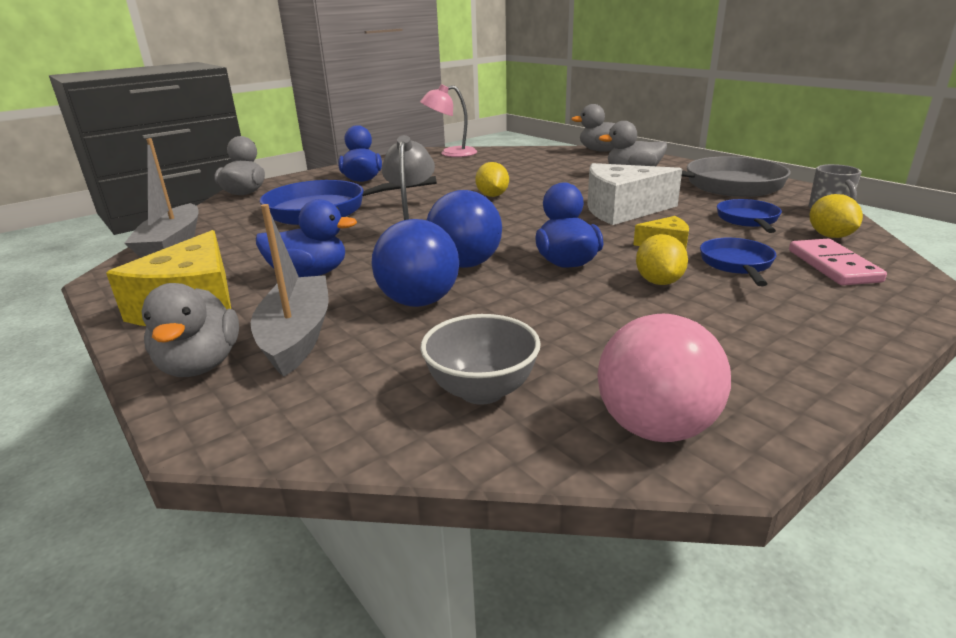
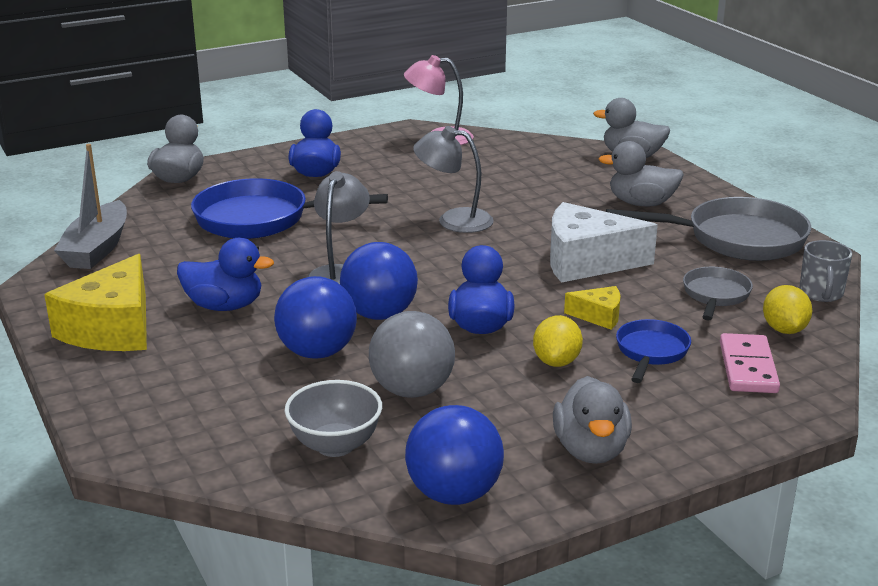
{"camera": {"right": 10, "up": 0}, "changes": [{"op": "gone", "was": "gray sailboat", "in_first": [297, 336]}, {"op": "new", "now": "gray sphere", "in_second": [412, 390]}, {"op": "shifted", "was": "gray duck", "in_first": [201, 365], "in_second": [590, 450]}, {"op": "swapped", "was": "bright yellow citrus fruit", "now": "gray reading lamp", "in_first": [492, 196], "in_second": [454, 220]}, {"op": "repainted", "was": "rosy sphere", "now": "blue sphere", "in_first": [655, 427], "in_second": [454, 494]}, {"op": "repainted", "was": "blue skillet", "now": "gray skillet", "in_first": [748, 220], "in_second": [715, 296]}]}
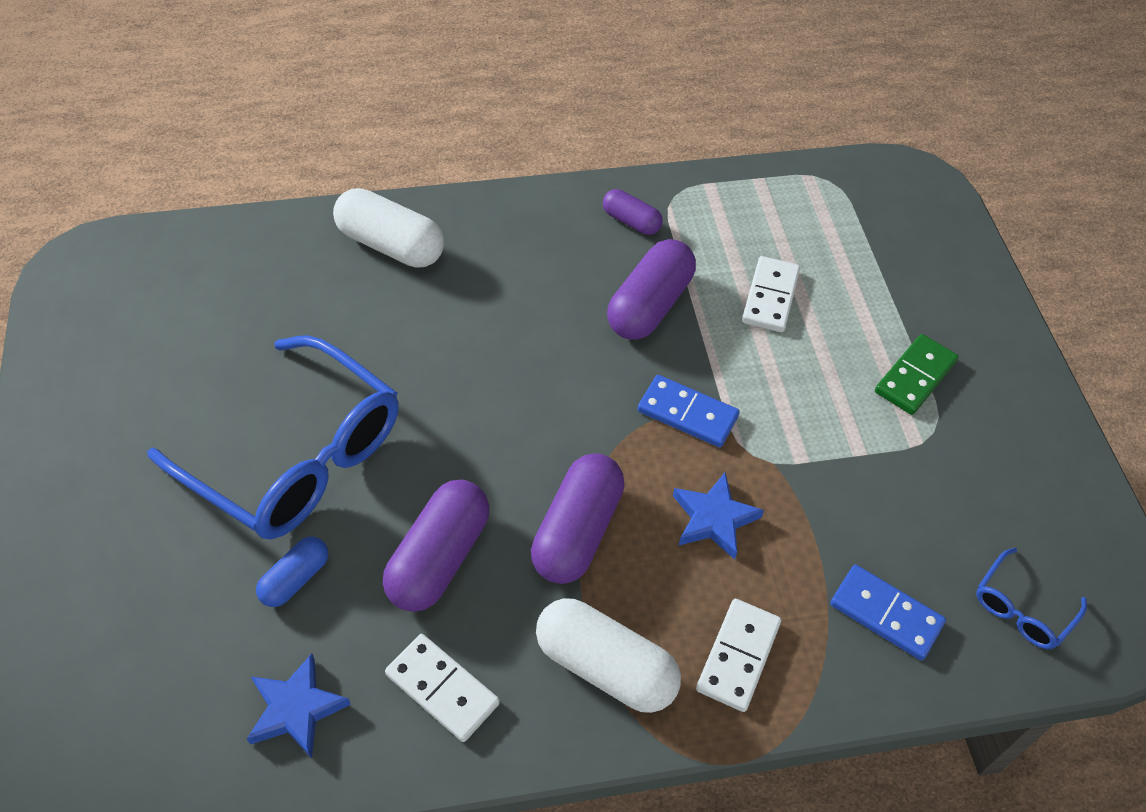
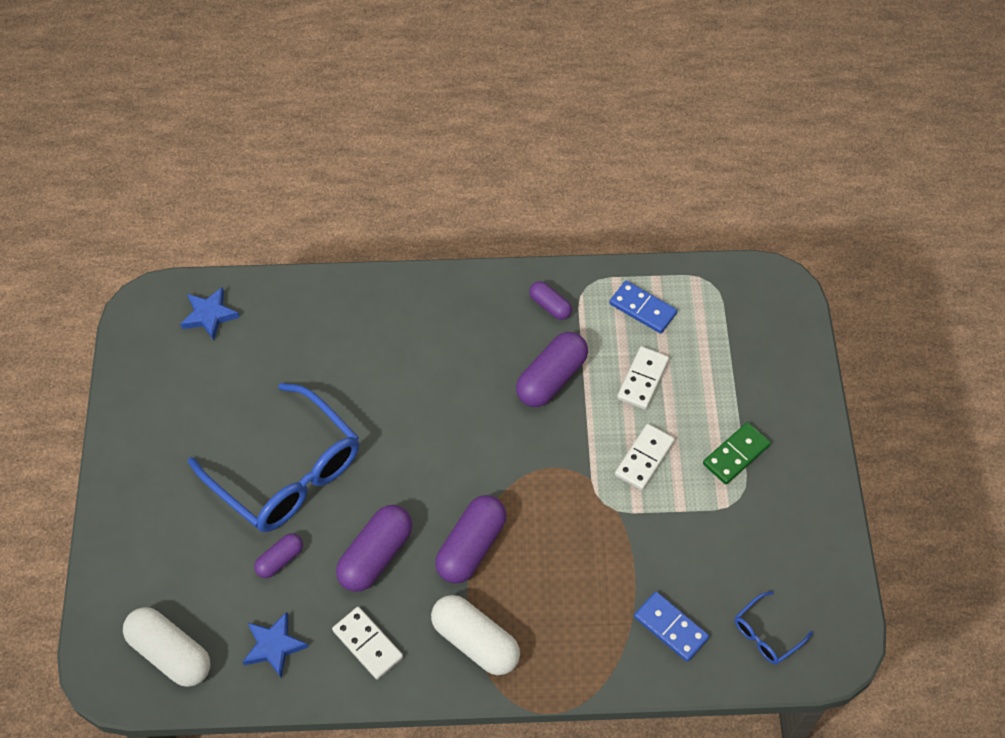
{"camera": {"right": 10, "up": 5}, "changes": [{"op": "shifted", "was": "white pill", "in_first": [391, 245], "in_second": [170, 653]}, {"op": "shifted", "was": "blue domino tile", "in_first": [687, 414], "in_second": [642, 309]}, {"op": "shifted", "was": "blue star", "in_first": [713, 519], "in_second": [209, 315]}, {"op": "shifted", "was": "white domino tile", "in_first": [738, 656], "in_second": [644, 458]}, {"op": "repainted", "was": "blue pill", "now": "violet pill", "in_first": [295, 579], "in_second": [280, 560]}]}
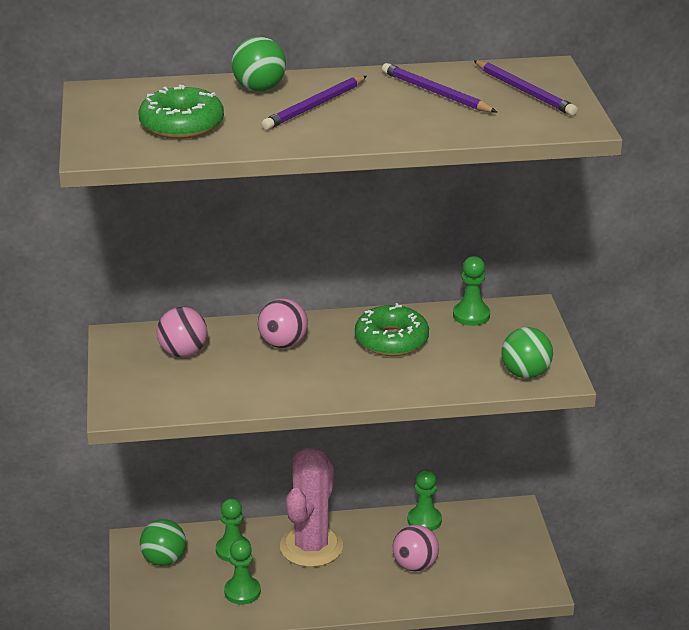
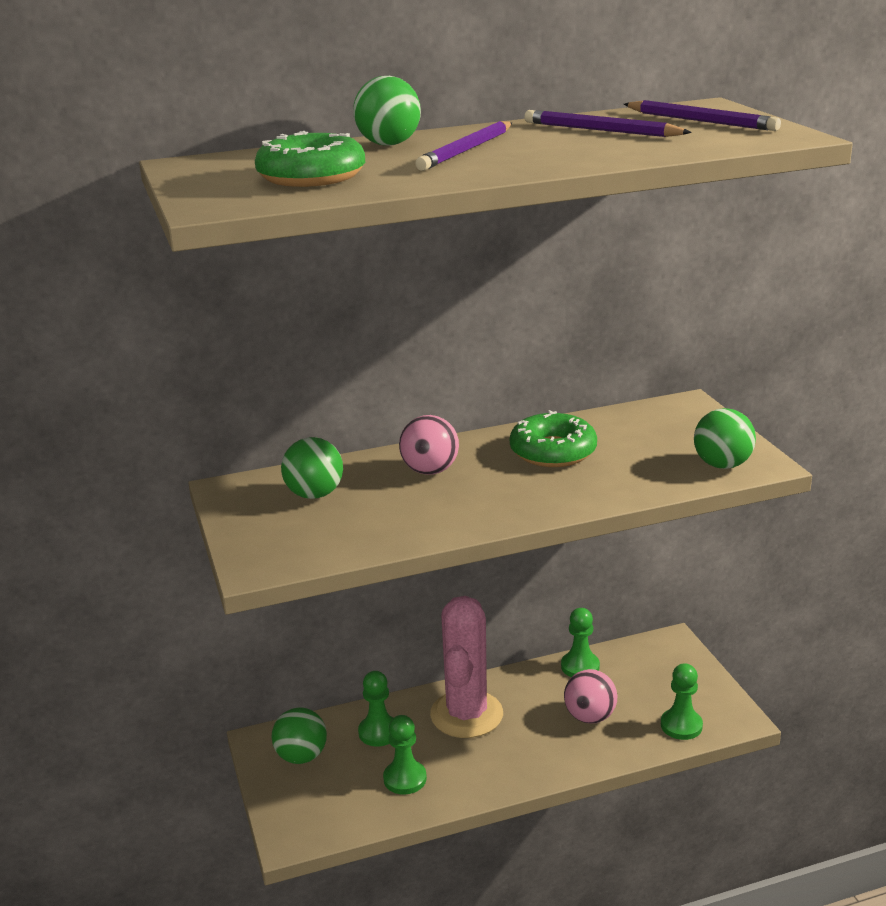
{"camera": {"right": -10, "up": -5}, "changes": [{"op": "shifted", "was": "green pawn", "in_first": [471, 315], "in_second": [681, 725]}, {"op": "repainted", "was": "rosy sphere", "now": "green sphere", "in_first": [183, 353], "in_second": [314, 494]}]}
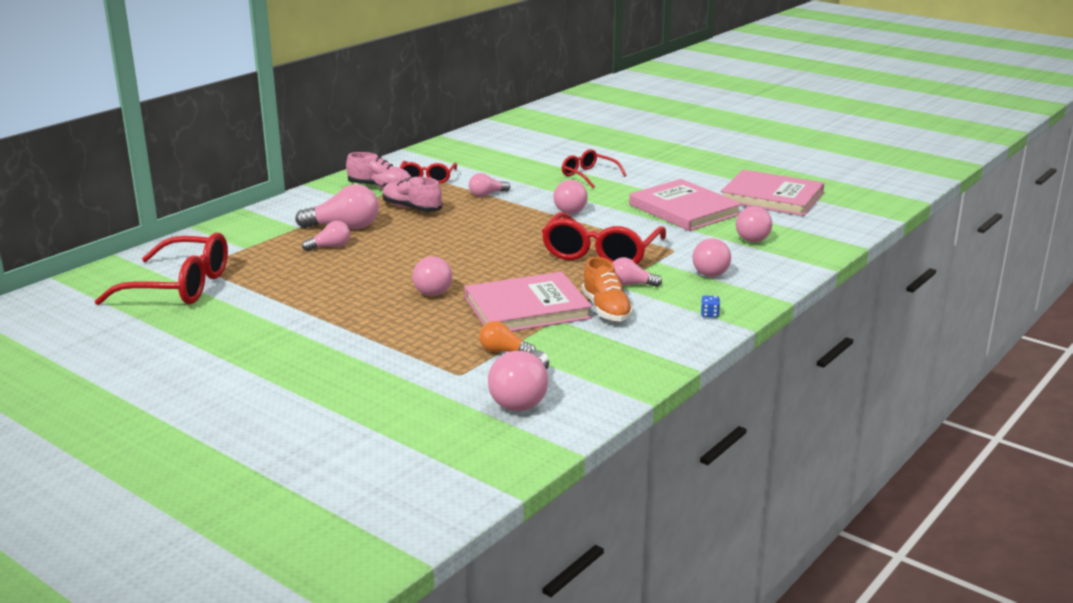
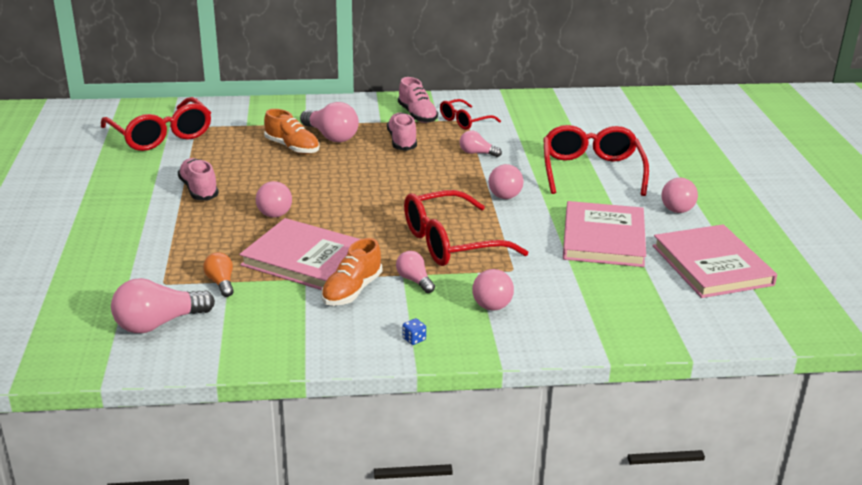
{"camera": {"right": 45, "up": 5}, "changes": [{"op": "new", "now": "rosy sneaker", "in_second": [199, 190]}, {"op": "shifted", "was": "rosy sphere", "in_first": [752, 240], "in_second": [677, 210]}, {"op": "swapped", "was": "rosy bulb", "now": "orange-coloured sneaker", "in_first": [330, 247], "in_second": [292, 147]}, {"op": "scaled", "was": "crimson glasses", "in_first": [588, 175], "in_second": [591, 171], "ratio": 1.76}]}
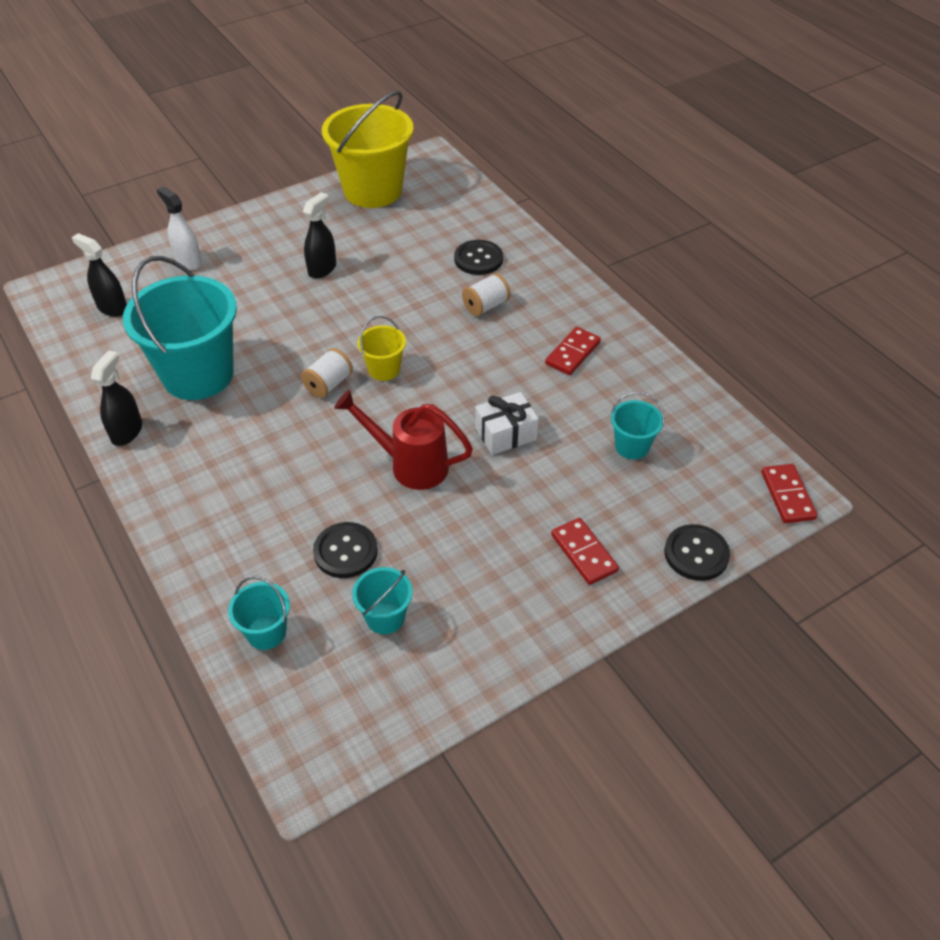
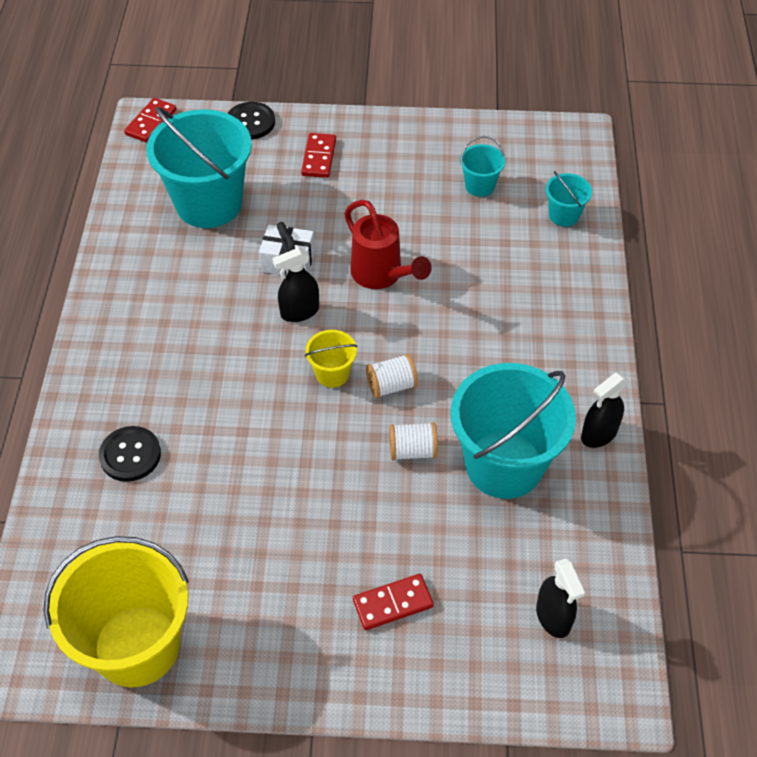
{"camera": {"right": -145, "up": 5}, "changes": [{"op": "gone", "was": "white spray cleaner", "in_first": [188, 261]}, {"op": "gone", "was": "black button", "in_first": [345, 551]}, {"op": "shifted", "was": "black spray cleaner", "in_first": [322, 269], "in_second": [299, 312]}, {"op": "shifted", "was": "white bobbin", "in_first": [485, 306], "in_second": [413, 450]}, {"op": "shifted", "was": "crimson domino tile", "in_first": [572, 353], "in_second": [393, 603]}, {"op": "scaled", "was": "teal sand bucket", "in_first": [632, 446], "in_second": [209, 203], "ratio": 2.2}]}
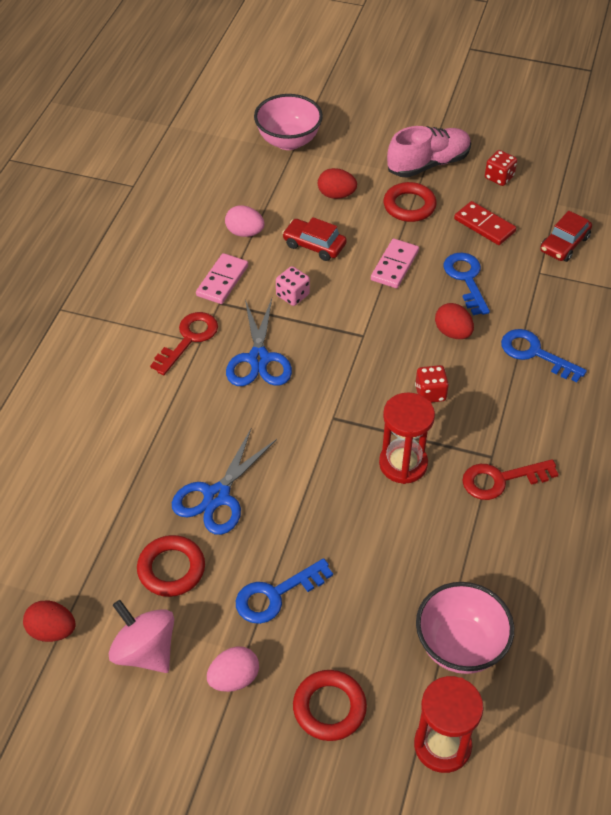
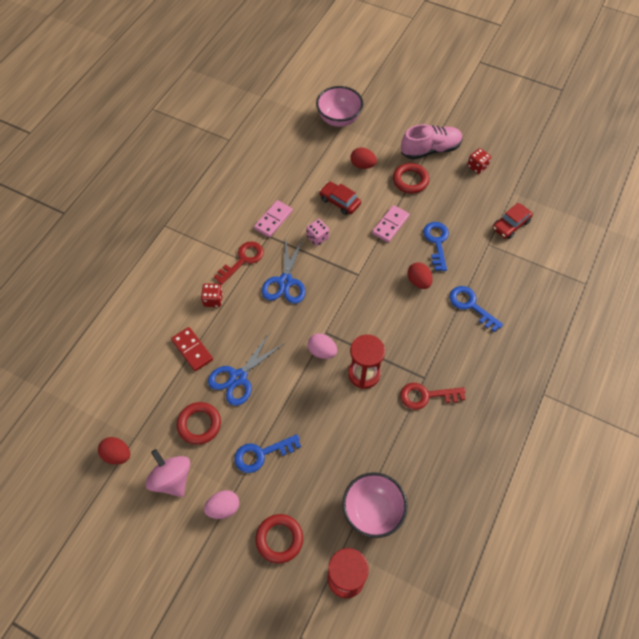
{"camera": {"right": 10, "up": 10}, "changes": [{"op": "shifted", "was": "rosy toy egg", "in_first": [245, 233], "in_second": [322, 351]}, {"op": "shifted", "was": "crimson die", "in_first": [430, 393], "in_second": [213, 300]}, {"op": "shifted", "was": "crimson domino tile", "in_first": [484, 225], "in_second": [192, 350]}]}
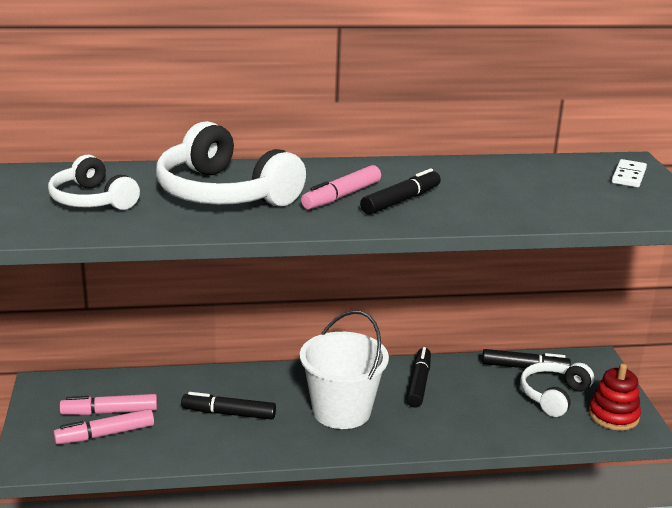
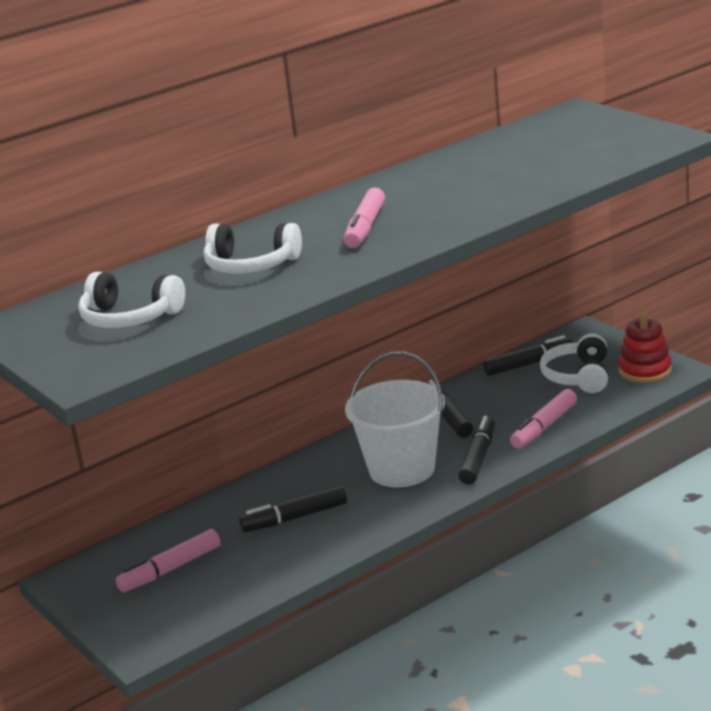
{"camera": {"right": -25, "up": 0}, "changes": [{"op": "gone", "was": "white domino tile", "in_first": [628, 176]}, {"op": "shifted", "was": "rosy marker pen", "in_first": [105, 434], "in_second": [544, 427]}, {"op": "shifted", "was": "black marker pen", "in_first": [401, 201], "in_second": [478, 458]}, {"op": "scaled", "was": "white headset", "in_first": [224, 193], "in_second": [251, 265], "ratio": 0.61}]}
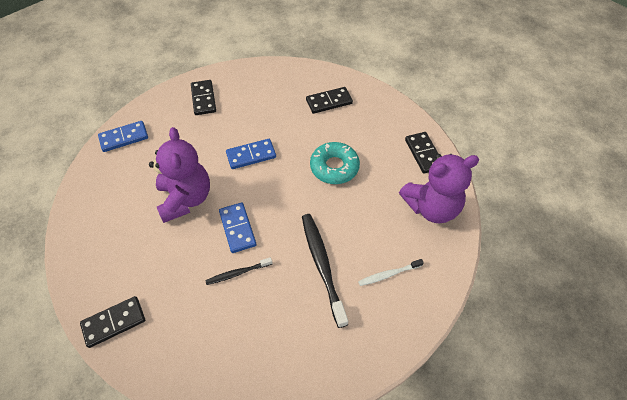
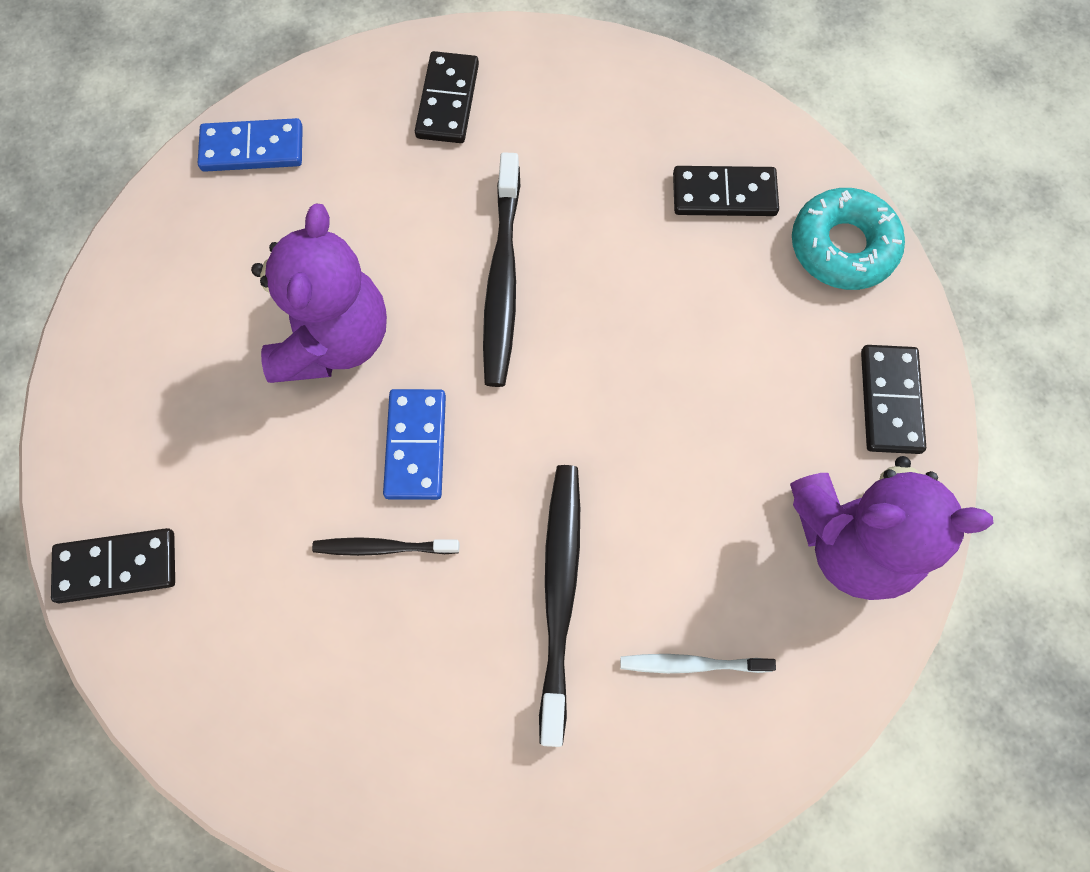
{"camera": {"right": 20, "up": 15}, "changes": [{"op": "shifted", "was": "teal donut", "in_first": [334, 167], "in_second": [842, 247]}, {"op": "swapped", "was": "blue domino tile", "now": "black dental brush", "in_first": [251, 155], "in_second": [502, 278]}]}
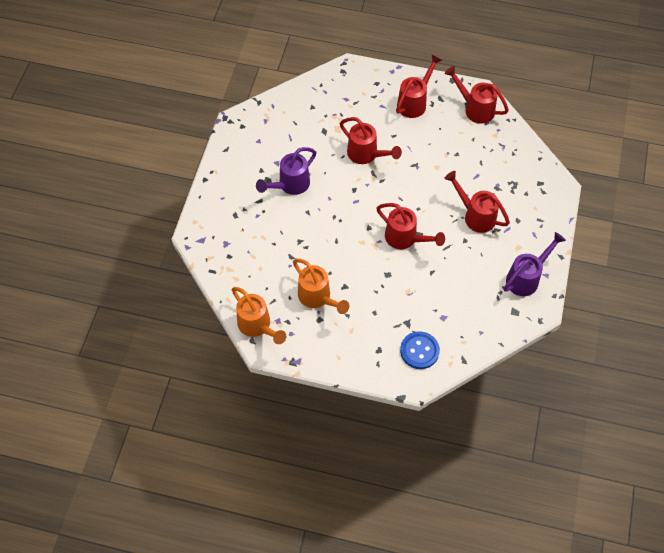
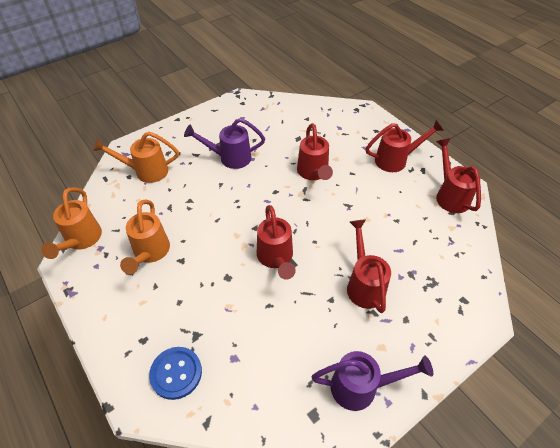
{"camera": {"right": 40, "up": -10}, "changes": [{"op": "new", "now": "orange-coloured sprinkling can", "in_second": [145, 171]}]}
